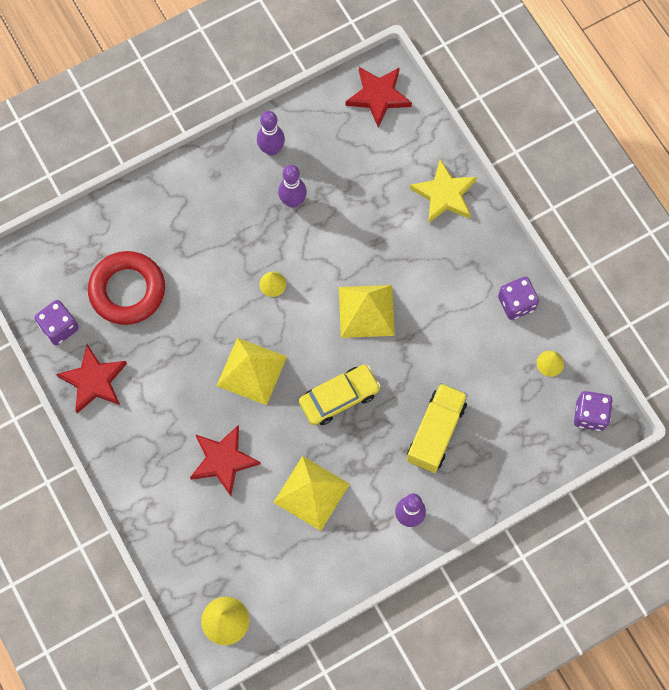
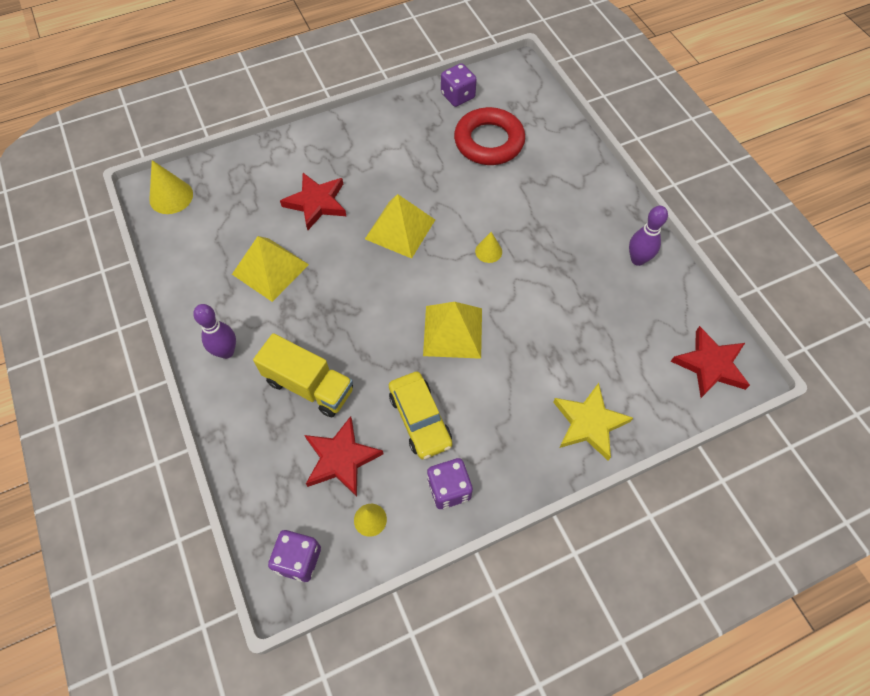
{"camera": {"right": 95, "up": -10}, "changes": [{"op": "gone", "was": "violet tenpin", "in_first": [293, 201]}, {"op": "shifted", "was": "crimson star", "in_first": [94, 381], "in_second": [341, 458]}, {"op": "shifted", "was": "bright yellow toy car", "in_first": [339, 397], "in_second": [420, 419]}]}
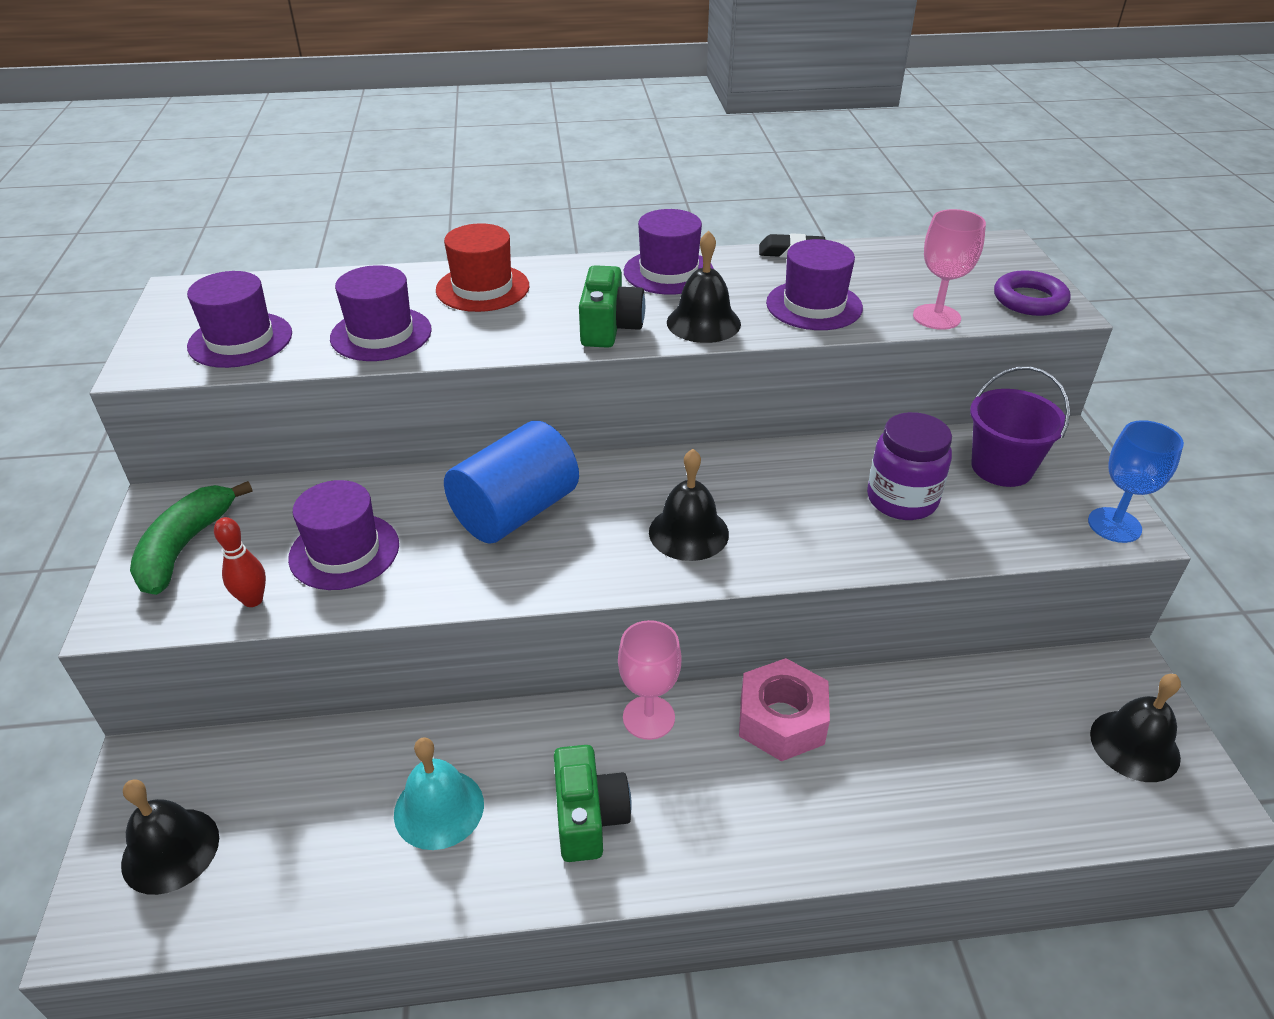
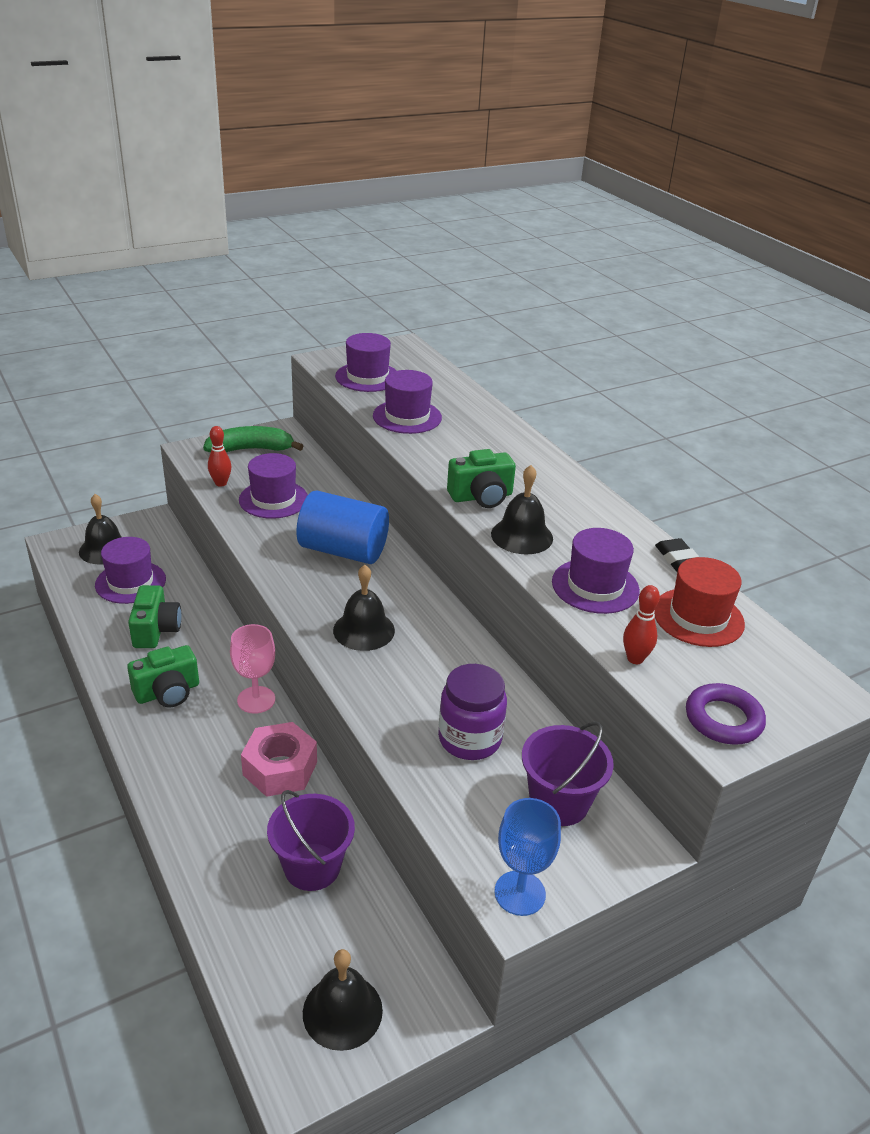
{"camera": {"right": 65, "up": -5}, "changes": [{"op": "new", "now": "violet sand bucket", "in_second": [312, 867]}, {"op": "shifted", "was": "crimson tall hat", "in_first": [482, 288], "in_second": [698, 617]}, {"op": "shifted", "was": "violet tall hat", "in_first": [668, 272], "in_second": [130, 582]}, {"op": "swapped", "was": "teal bell", "now": "green photo camera", "in_first": [439, 808], "in_second": [156, 630]}, {"op": "swapped", "was": "rosy goblet", "now": "crimson tenpin", "in_first": [936, 317], "in_second": [635, 659]}]}
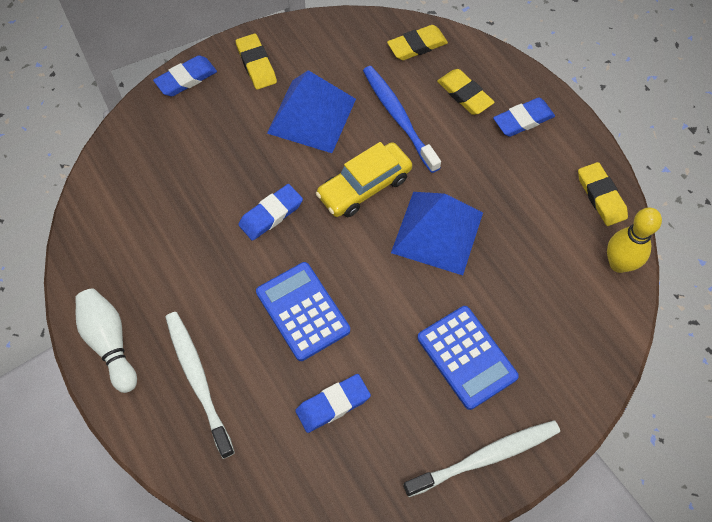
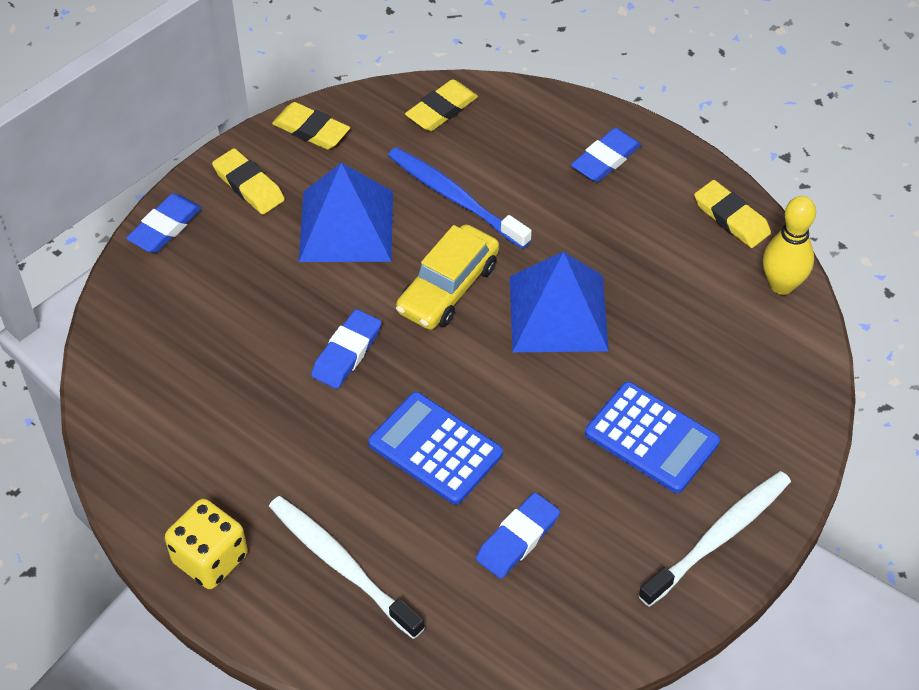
{"camera": {"right": -20, "up": -10}, "changes": [{"op": "shifted", "was": "bright yellow eraser", "in_first": [464, 94], "in_second": [311, 130]}, {"op": "swapped", "was": "white tenpin", "now": "bright yellow die", "in_first": [110, 342], "in_second": [210, 558]}]}
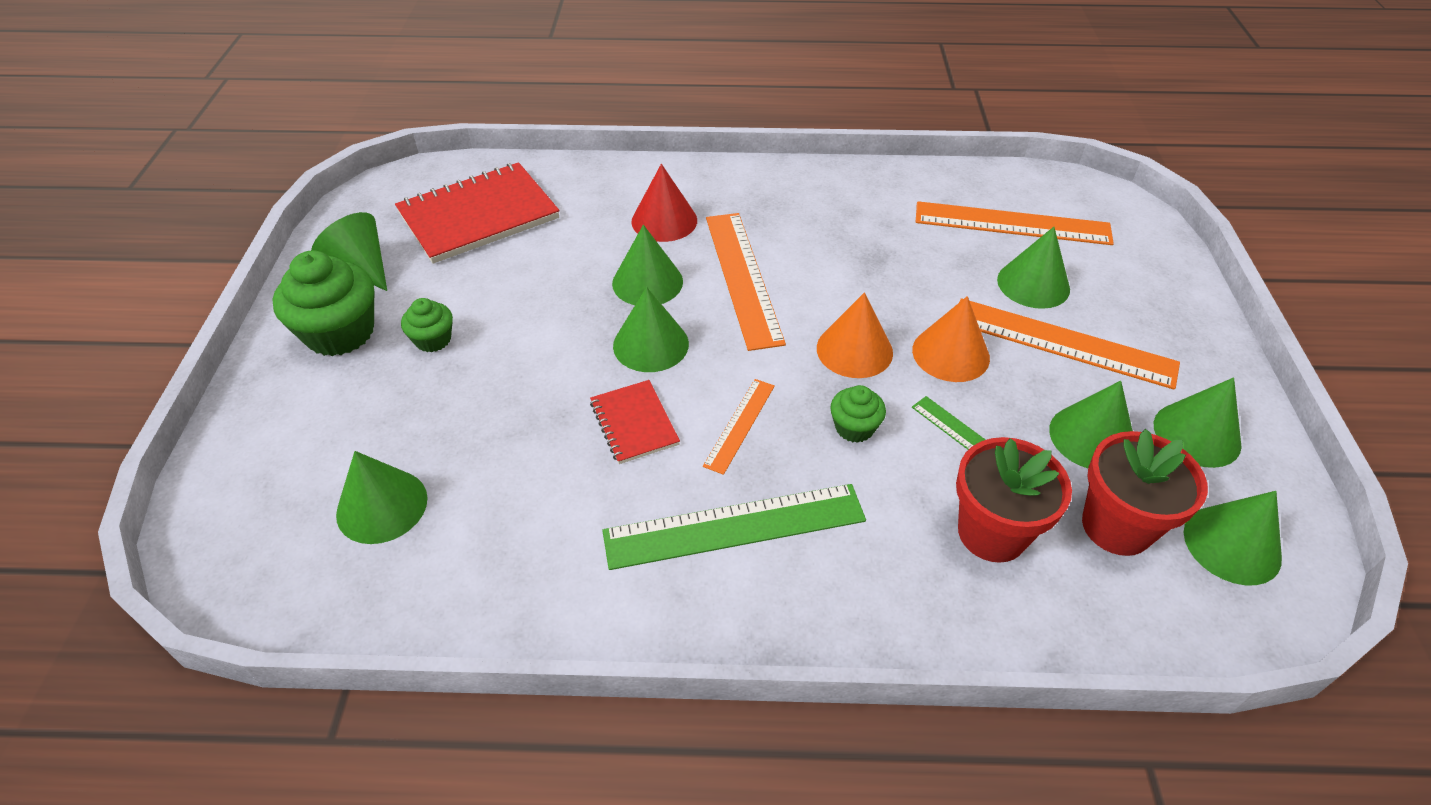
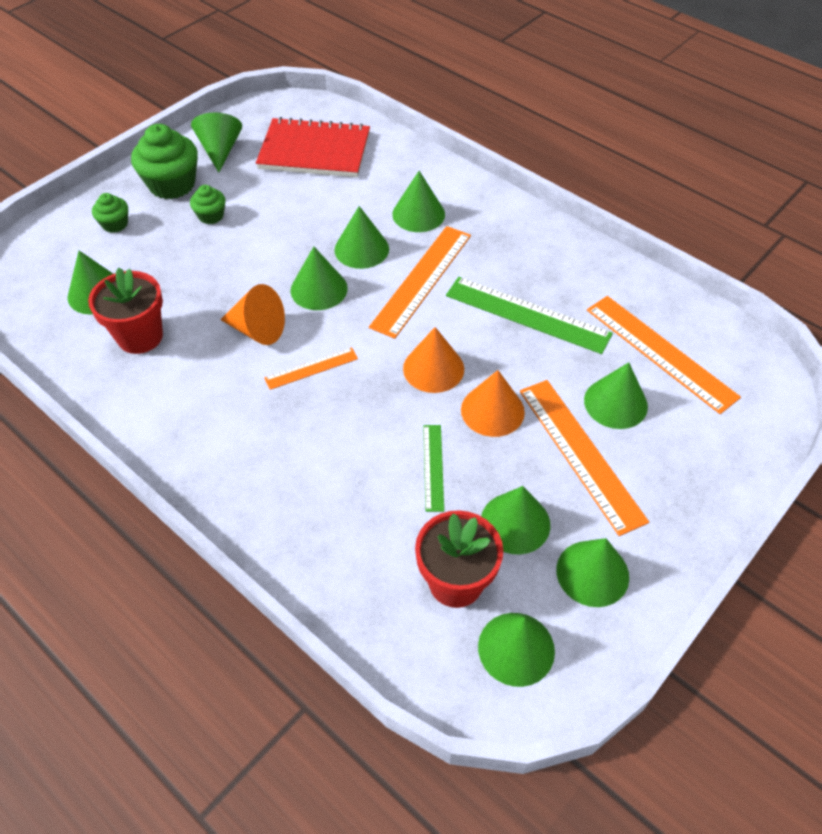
{"camera": {"right": 40, "up": 5}, "changes": [{"op": "shifted", "was": "green ruler", "in_first": [734, 526], "in_second": [527, 314]}, {"op": "shifted", "was": "green cupcake", "in_first": [854, 428], "in_second": [115, 224]}, {"op": "shifted", "was": "crimson flower pot", "in_first": [992, 533], "in_second": [140, 336]}, {"op": "swapped", "was": "crimson notebook", "now": "orange-coloured cone shape", "in_first": [634, 423], "in_second": [257, 329]}, {"op": "repainted", "was": "crimson cone shape", "now": "green cone shape", "in_first": [664, 221], "in_second": [418, 214]}]}
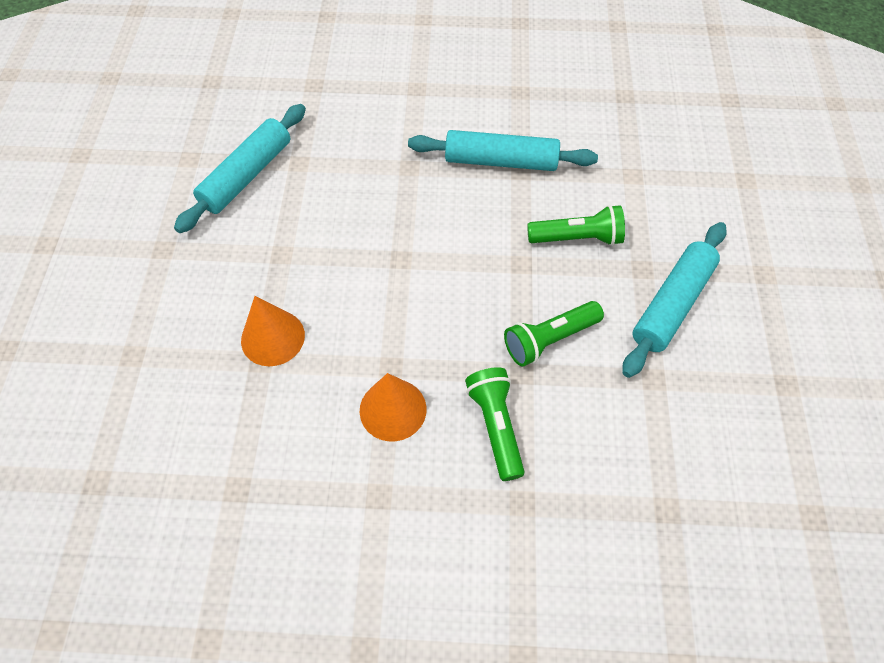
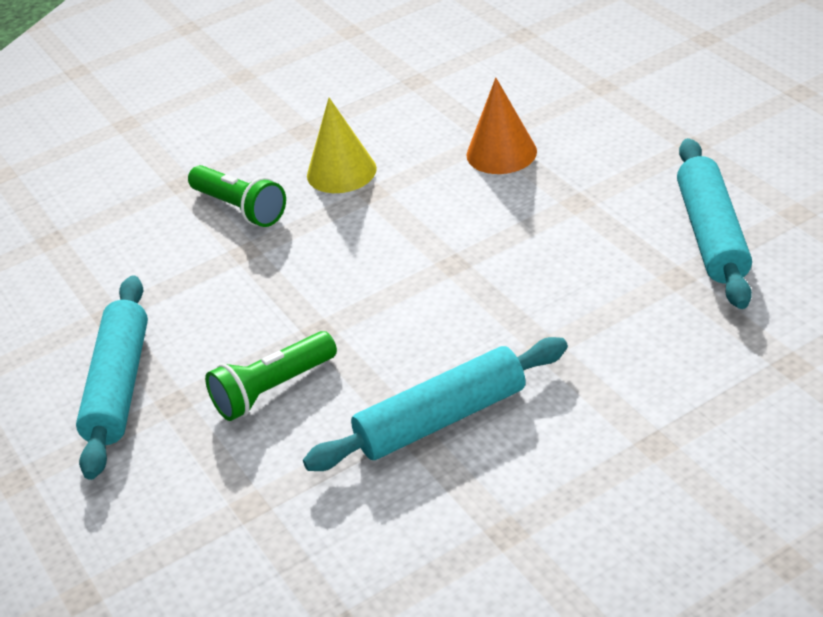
{"camera": {"right": 150, "up": -20}, "changes": [{"op": "gone", "was": "green flashlight", "in_first": [549, 339]}, {"op": "repainted", "was": "orange-coloured cone shape", "now": "bright yellow cone shape", "in_first": [393, 409], "in_second": [341, 172]}]}
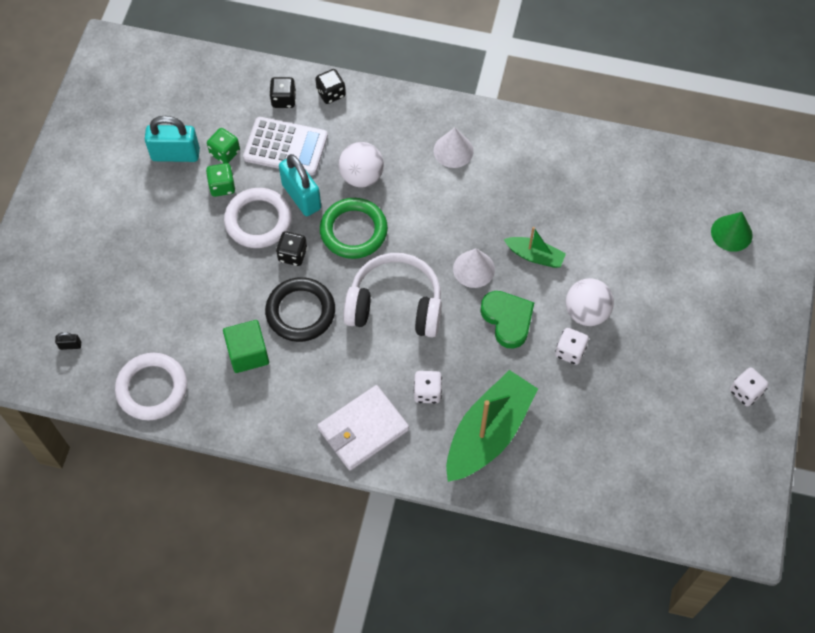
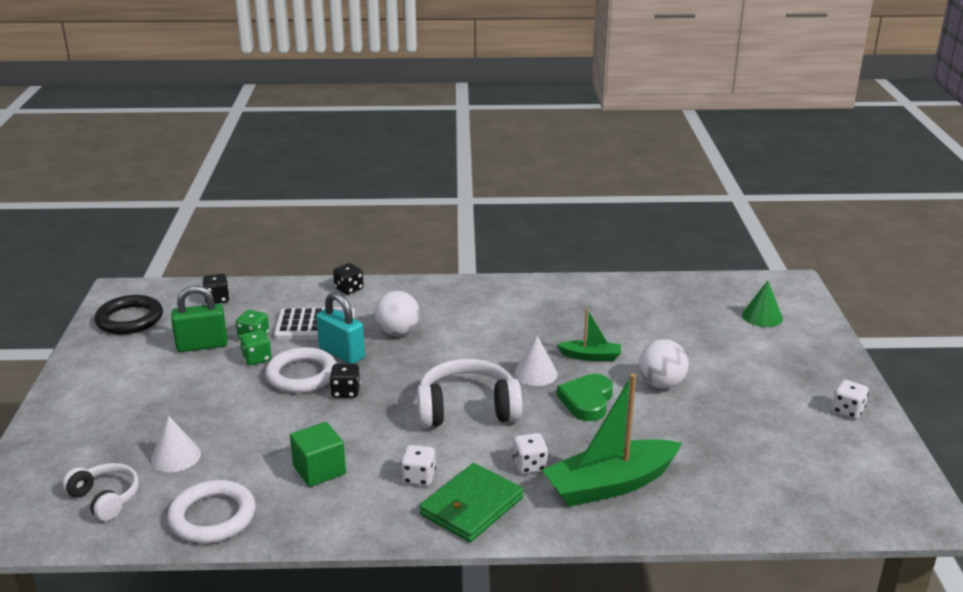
{"camera": {"right": -15, "up": -35}, "changes": [{"op": "gone", "was": "green ring", "in_first": [353, 231]}, {"op": "shifted", "was": "black ring", "in_first": [300, 312], "in_second": [129, 319]}, {"op": "shifted", "was": "black die", "in_first": [284, 99], "in_second": [217, 299]}, {"op": "shifted", "was": "white cone shape", "in_first": [453, 150], "in_second": [176, 456]}, {"op": "shifted", "was": "white die", "in_first": [570, 351], "in_second": [418, 477]}, {"op": "swapped", "was": "black lock", "now": "white headset", "in_first": [70, 345], "in_second": [105, 498]}, {"op": "repainted", "was": "teal lock", "now": "green lock", "in_first": [175, 154], "in_second": [202, 345]}, {"op": "repainted", "was": "white wallet", "now": "green wallet", "in_first": [363, 429], "in_second": [471, 506]}, {"op": "rotated", "was": "green sailboat", "in_first": [488, 433], "in_second": [610, 485], "clockwise": -135}, {"op": "rotated", "was": "green love heart", "in_first": [507, 319], "in_second": [587, 401], "clockwise": -120}]}
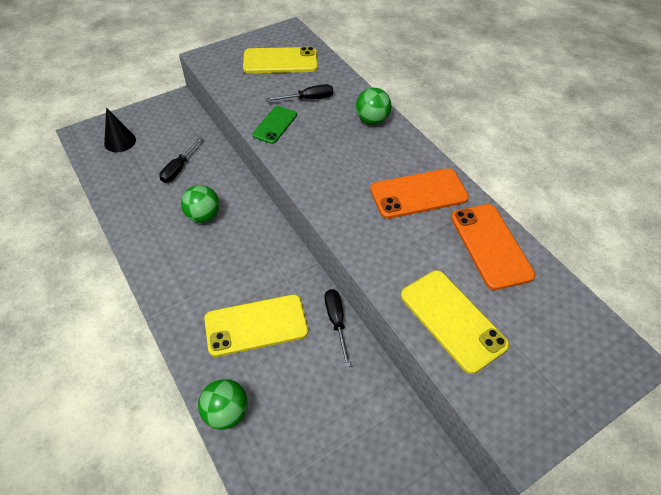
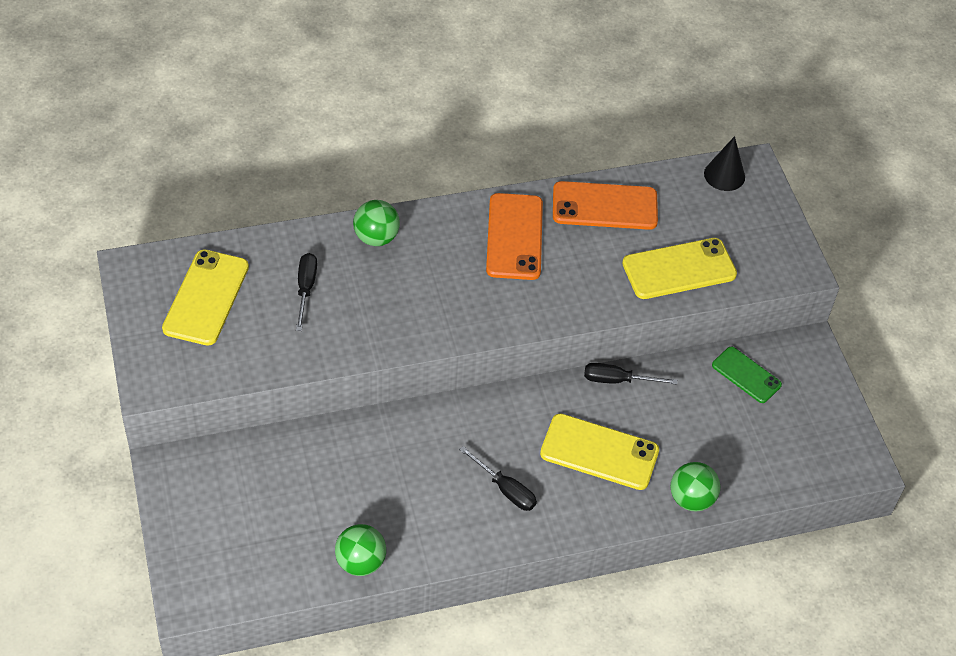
{"camera": {"right": -75, "up": 0}, "changes": [{"op": "shifted", "was": "black cone shape", "in_first": [120, 141], "in_second": [724, 175]}, {"op": "shifted", "was": "black screwdriver", "in_first": [179, 168], "in_second": [505, 489]}, {"op": "shifted", "was": "green sphere", "in_first": [203, 216], "in_second": [360, 562]}, {"op": "shifted", "was": "green phone", "in_first": [275, 125], "in_second": [746, 375]}, {"op": "rotated", "was": "bright yellow phone", "in_first": [256, 325], "in_second": [599, 452], "clockwise": -75}]}
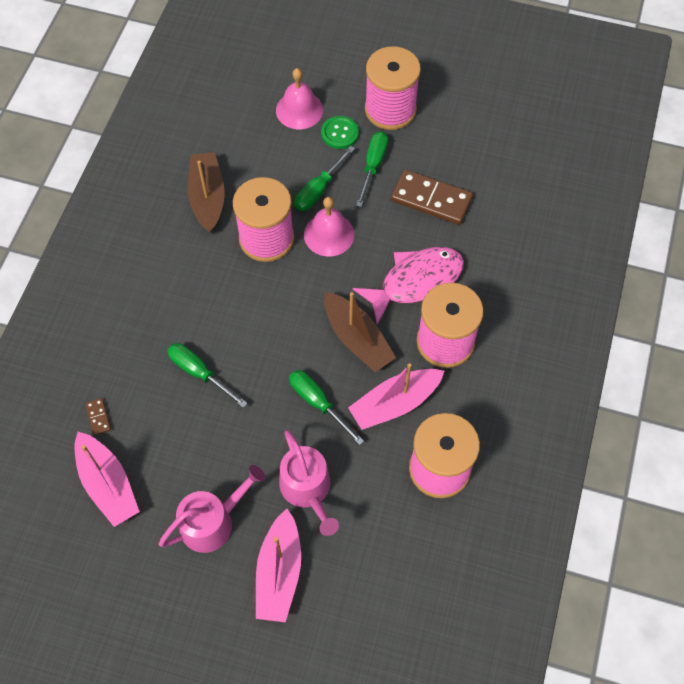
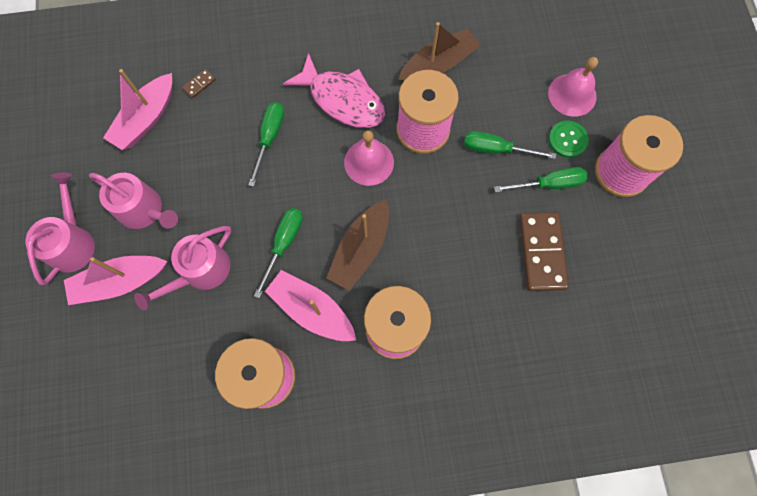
{"camera": {"right": 65, "up": 10}, "changes": [{"op": "new", "now": "rosy sprinkling can", "in_second": [73, 242]}, {"op": "shifted", "was": "rosy bell", "in_first": [329, 234], "in_second": [369, 162]}, {"op": "shifted", "was": "rosy fish figure", "in_first": [416, 282], "in_second": [342, 100]}]}
